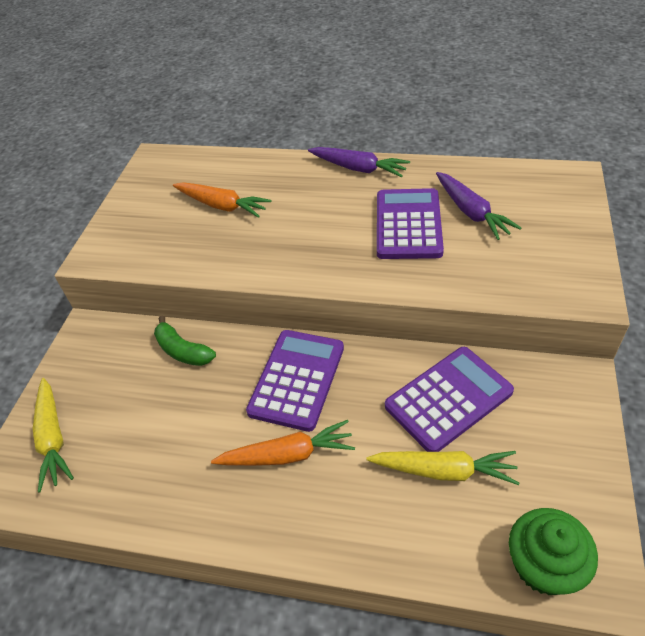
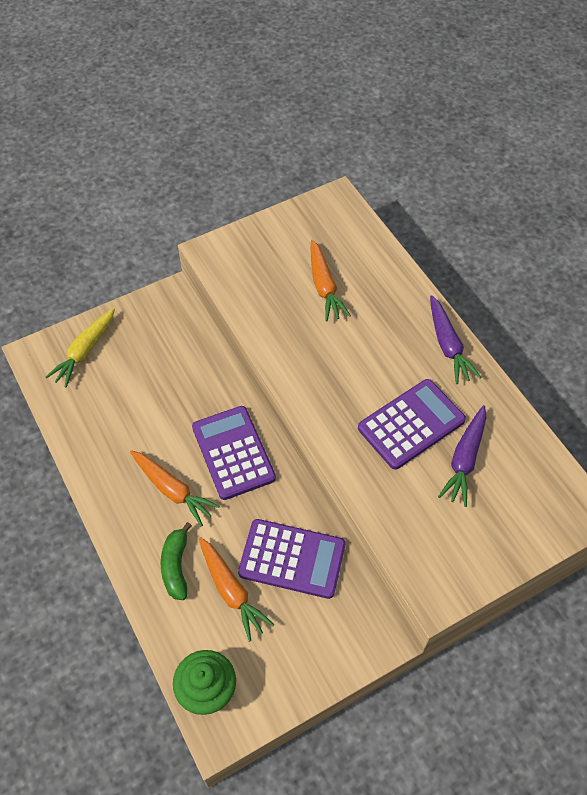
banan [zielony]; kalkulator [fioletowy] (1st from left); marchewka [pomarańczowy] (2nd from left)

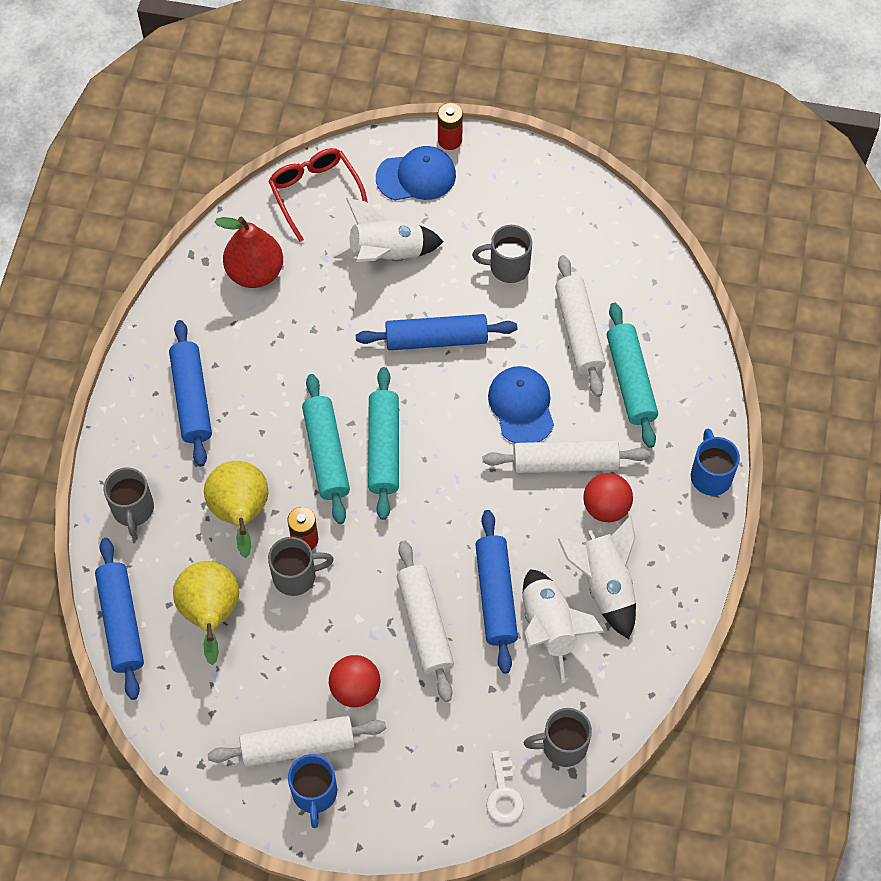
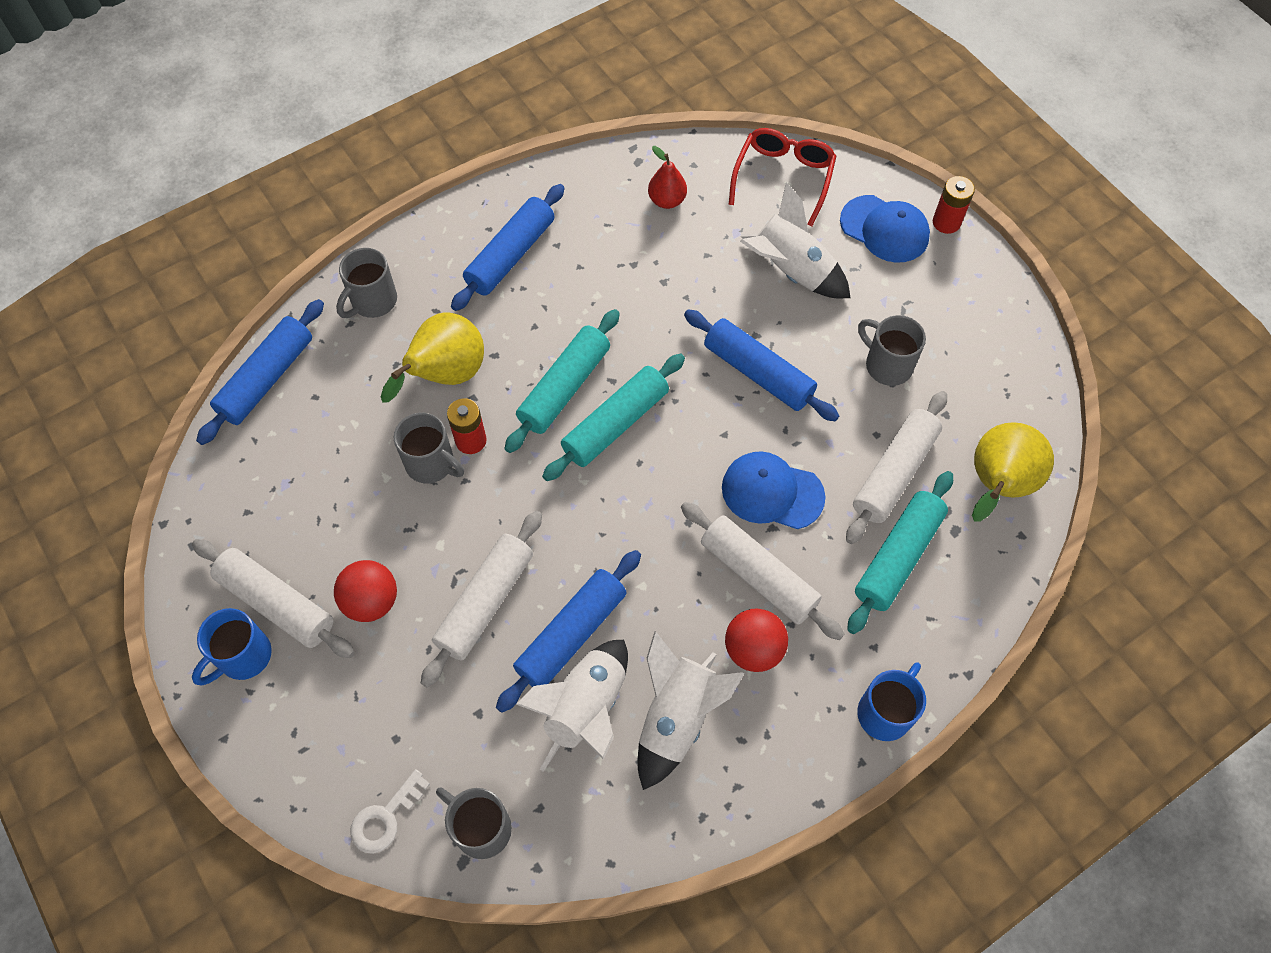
gruszka [czerwony]; czapka [niebieski] (1st from left); gruszka [żółty] (2nd from left)

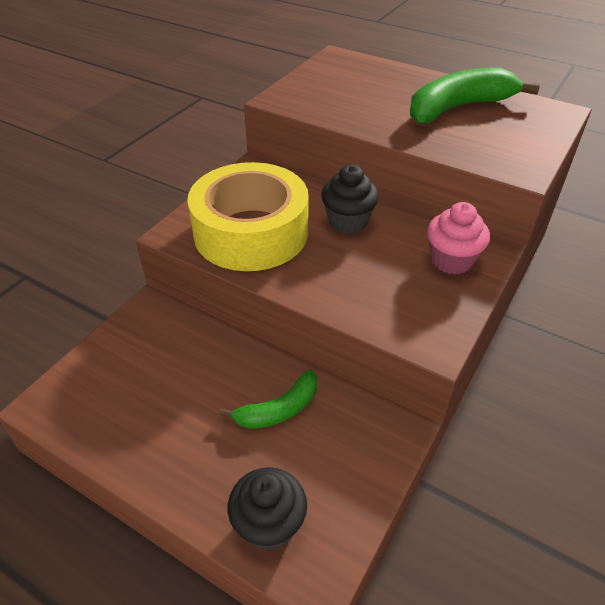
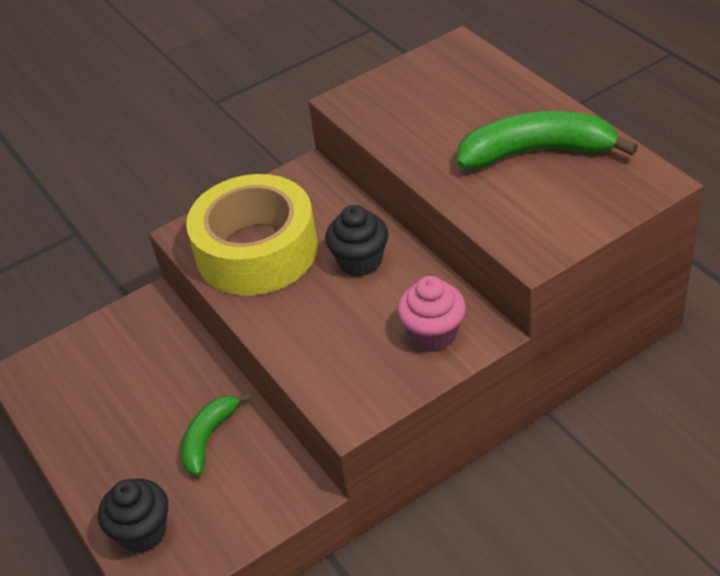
banan [zielony] (1st from left)

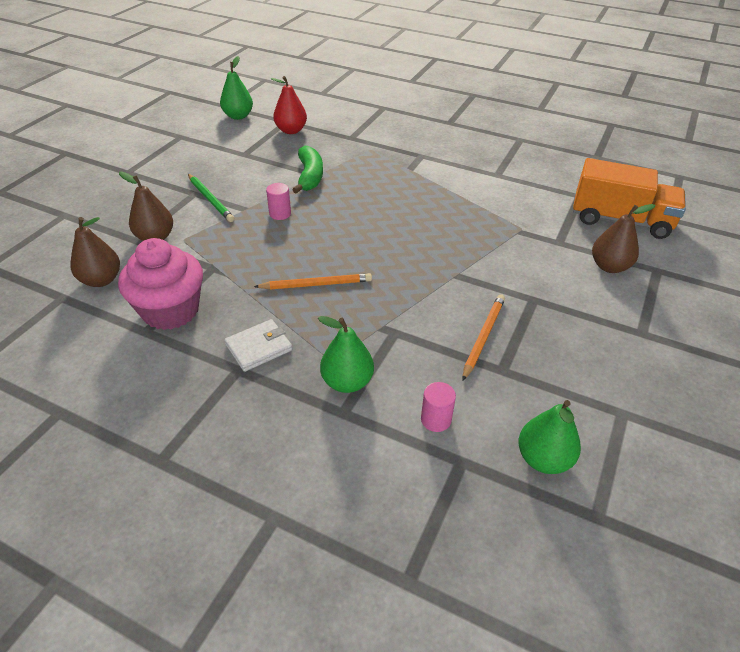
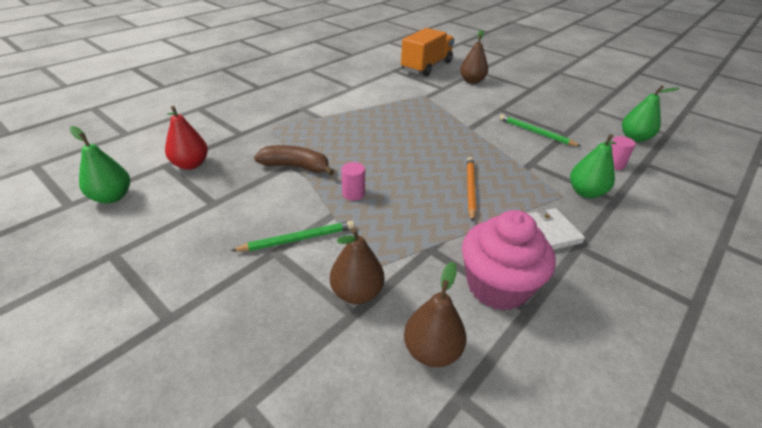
banan [brązowy]; ołówek [zielony] (2nd from left)

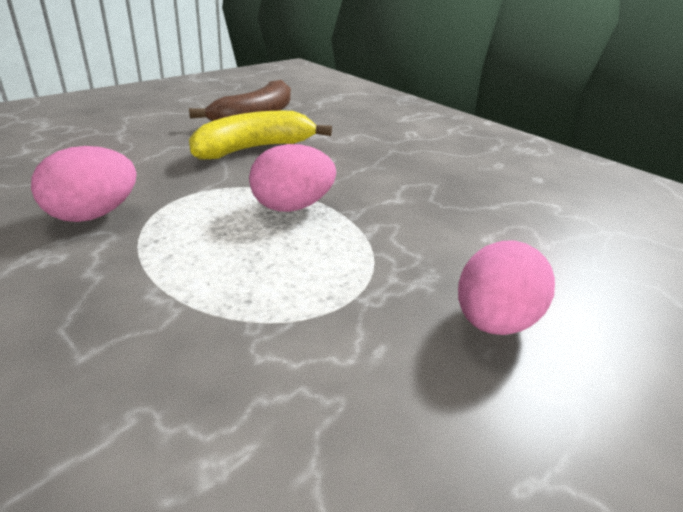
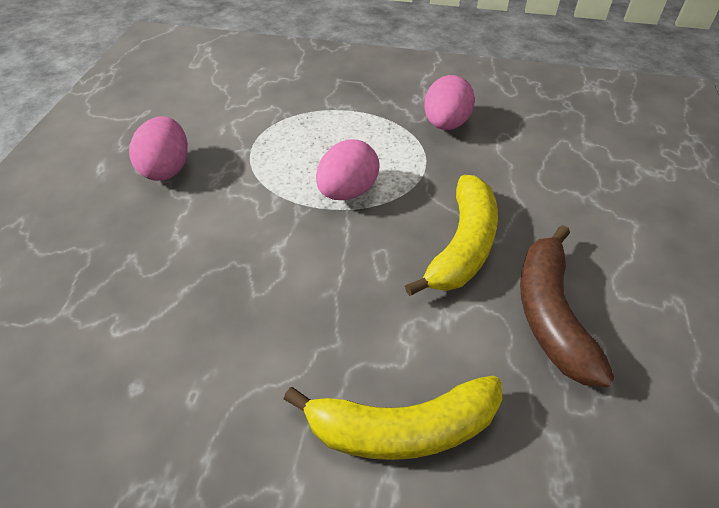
banan [żółty] (1st from left)

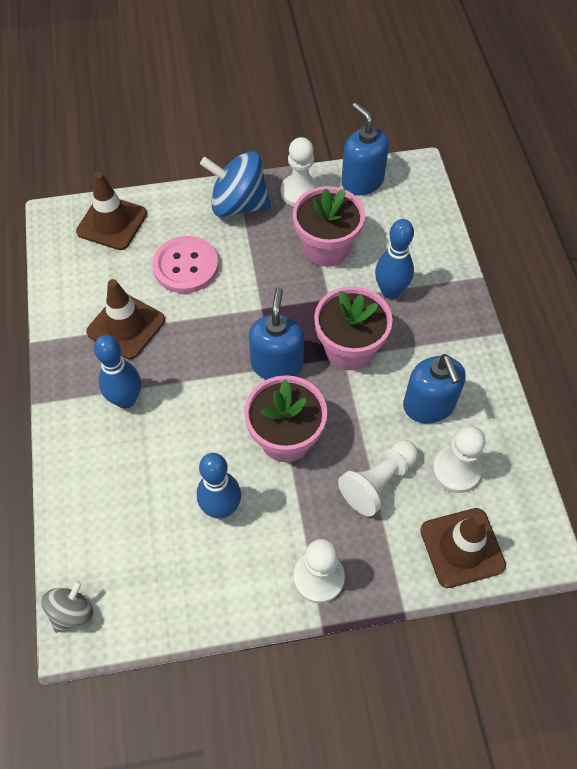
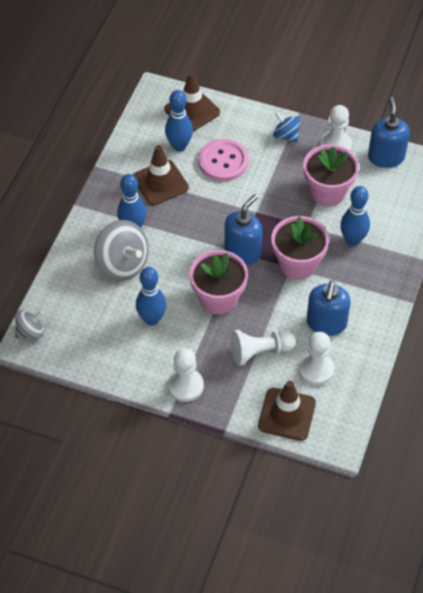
bączek [niebieski]; kręgiel [niebieski] (3rd from left); bączek [szary] (2nd from left)

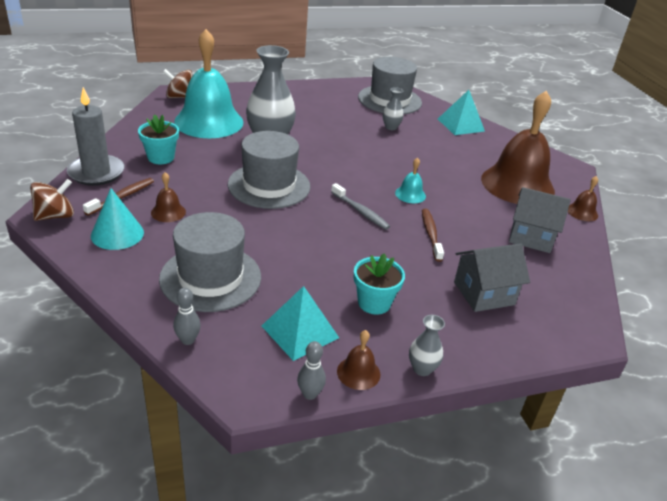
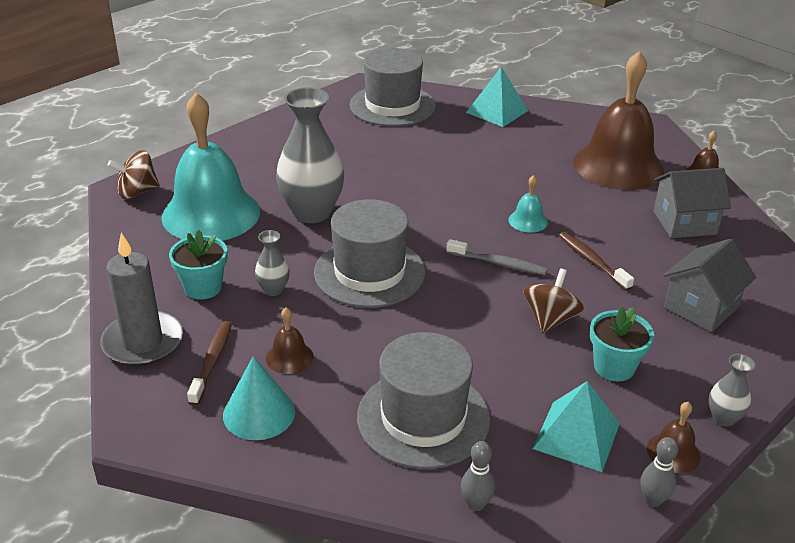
wazon [szary] (1st from left); bączek [brązowy] (2nd from left)

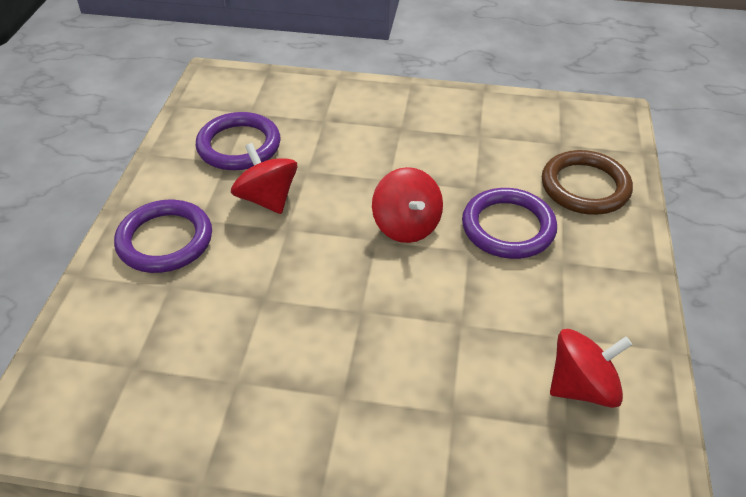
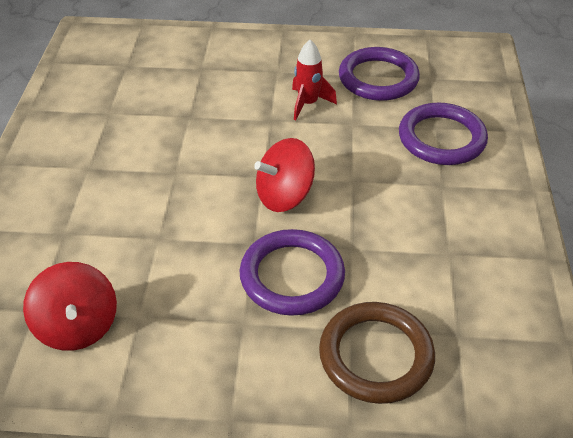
rakieta [czerwony]; pierścień [fioletowy] (3rd from left)

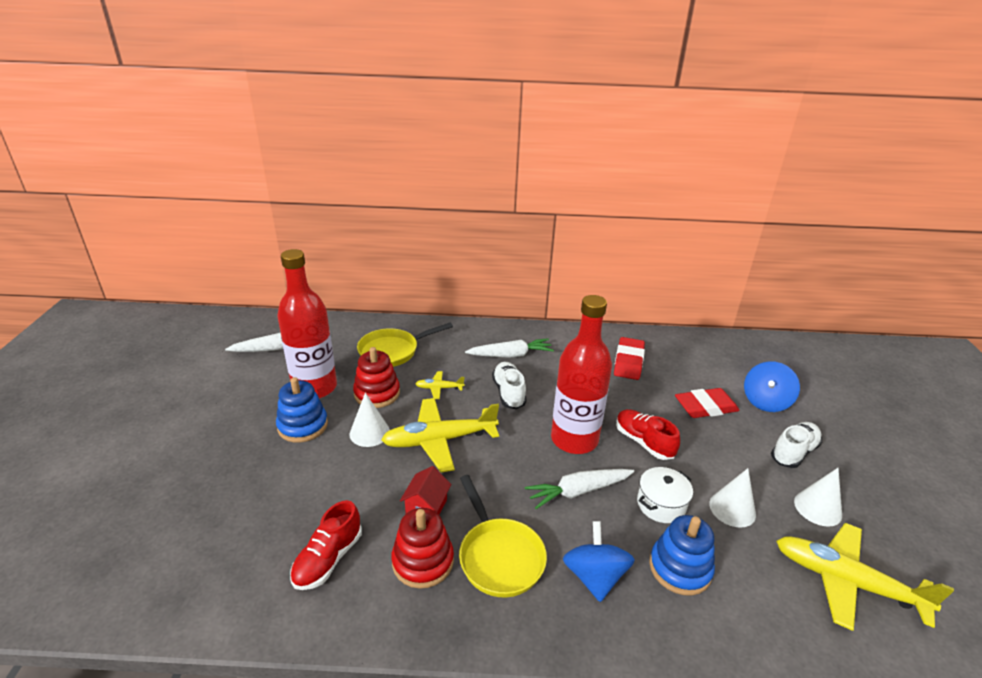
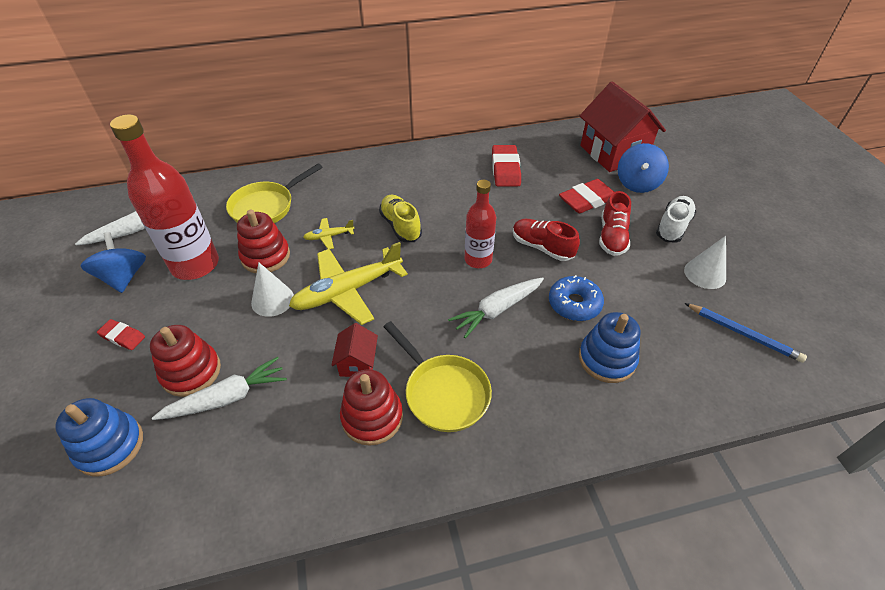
butelka [czerwony] (2nd from left); marchewka [biały] (2nd from left); but [żółty]; zabawka nakładanka [niebieski] (1st from left); donut [niebieski]; stożek [biały] (2nd from left in the first image); but [czerwony] (2nd from left); bączek [niebieski] (1st from left); ołówek [niebieski]; domek [czerwony] (2nd from left); gumka do mazania [czerwony] (1st from left); zabawka nakładanka [czerwony] (1st from left)

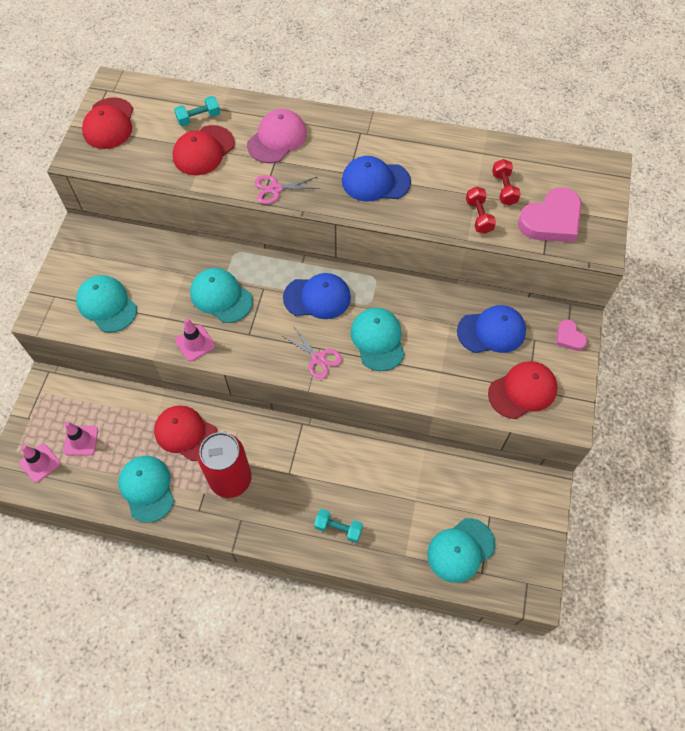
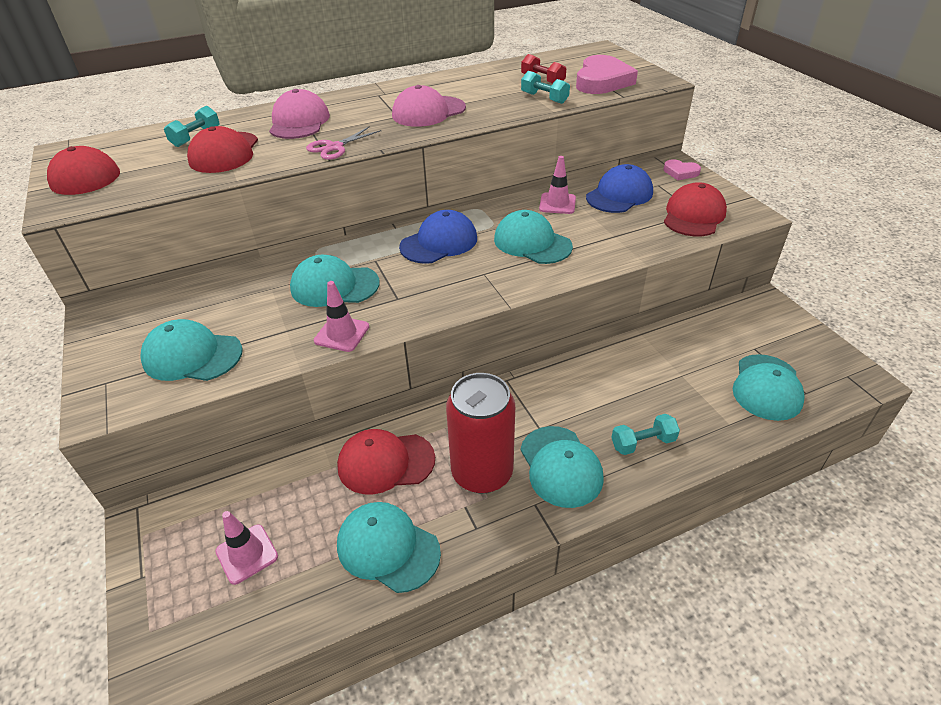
czapka [różowy] (2nd from left); hantel [turkusowy] (2nd from left); nożyczki [różowy] (2nd from left in the first image); pachołek [różowy] (3rd from left); czapka [turkusowy] (5th from left)

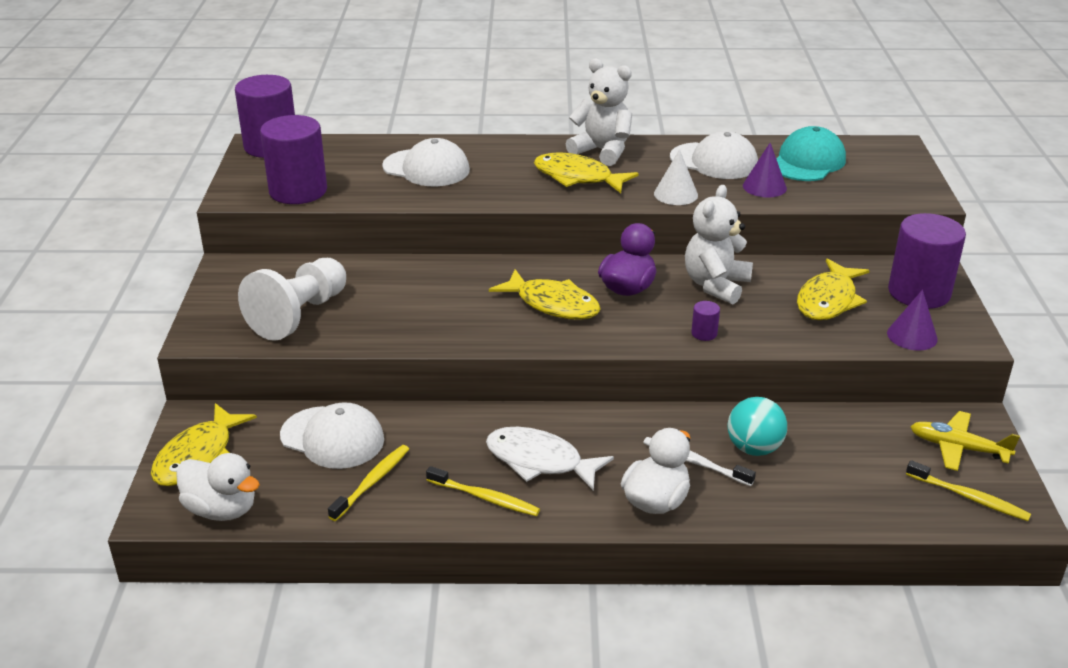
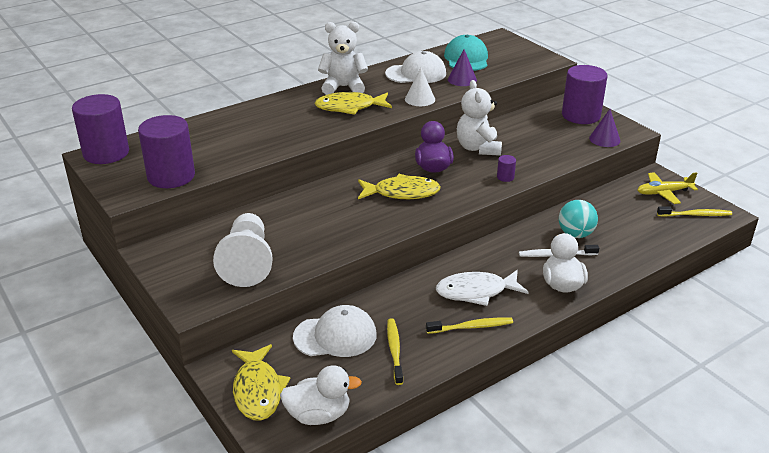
czapka [biały] (2nd from left in the first image); ryba [żółty] (4th from left in the first image)

